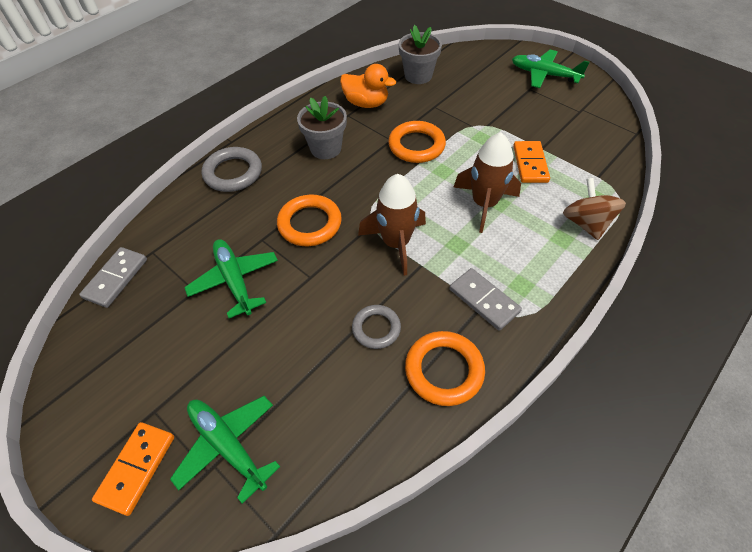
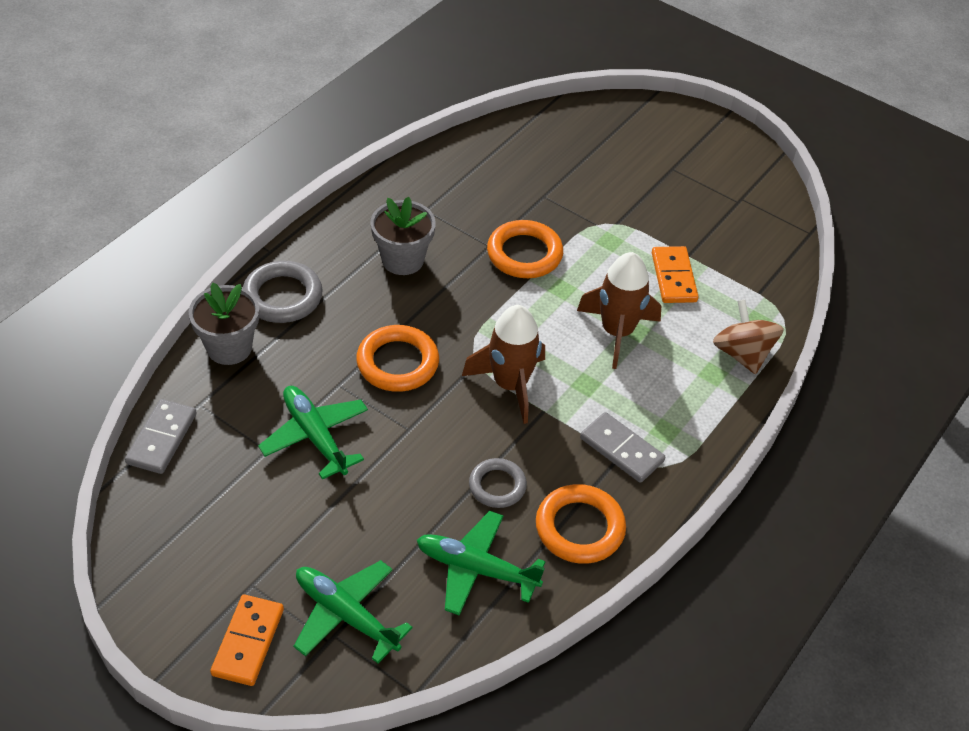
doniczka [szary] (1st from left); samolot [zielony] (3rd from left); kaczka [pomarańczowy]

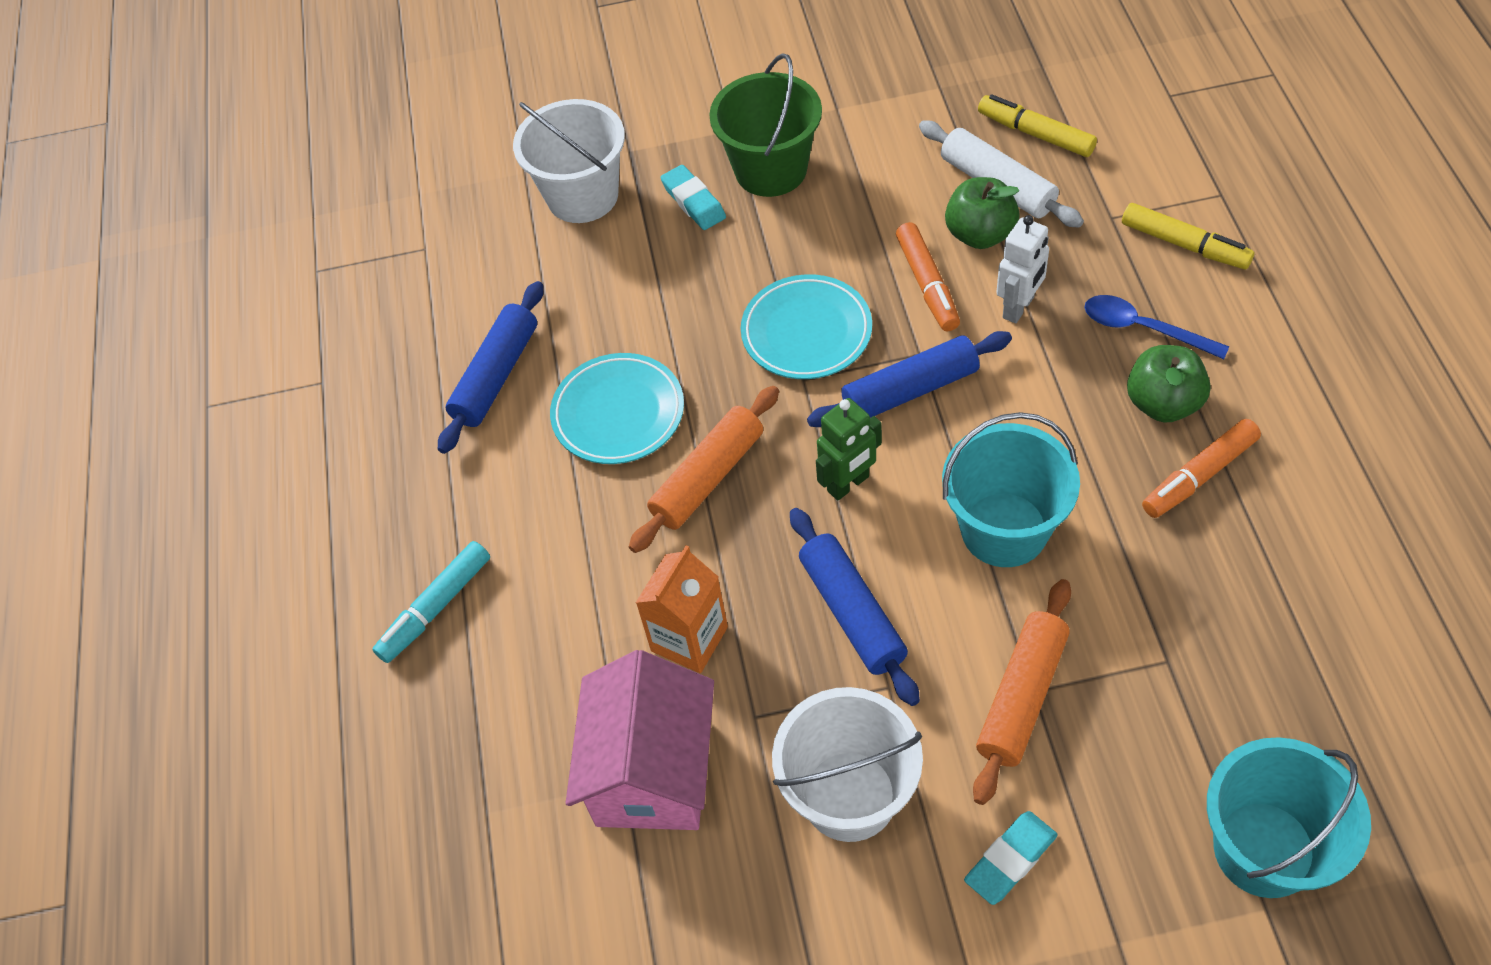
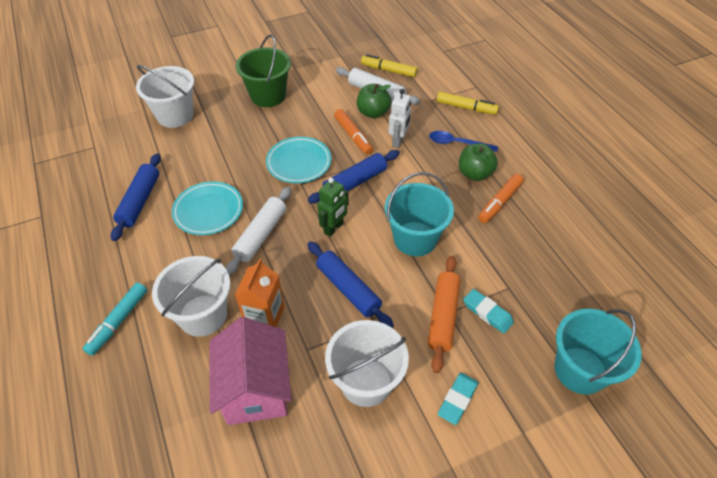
gumka do mazania [turkusowy] (2nd from left); wałek do ciasta [biały] (1st from left); wiadro [biały] (2nd from left)

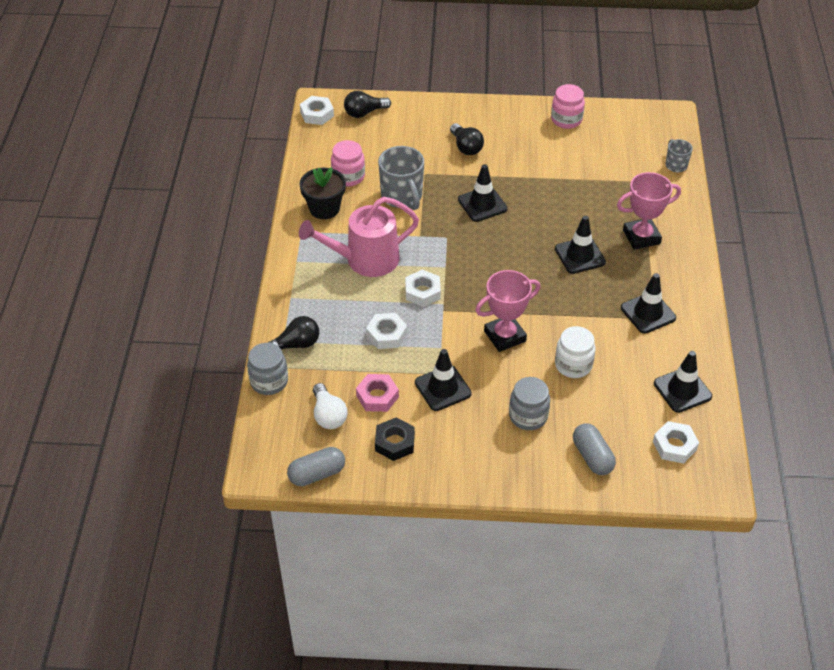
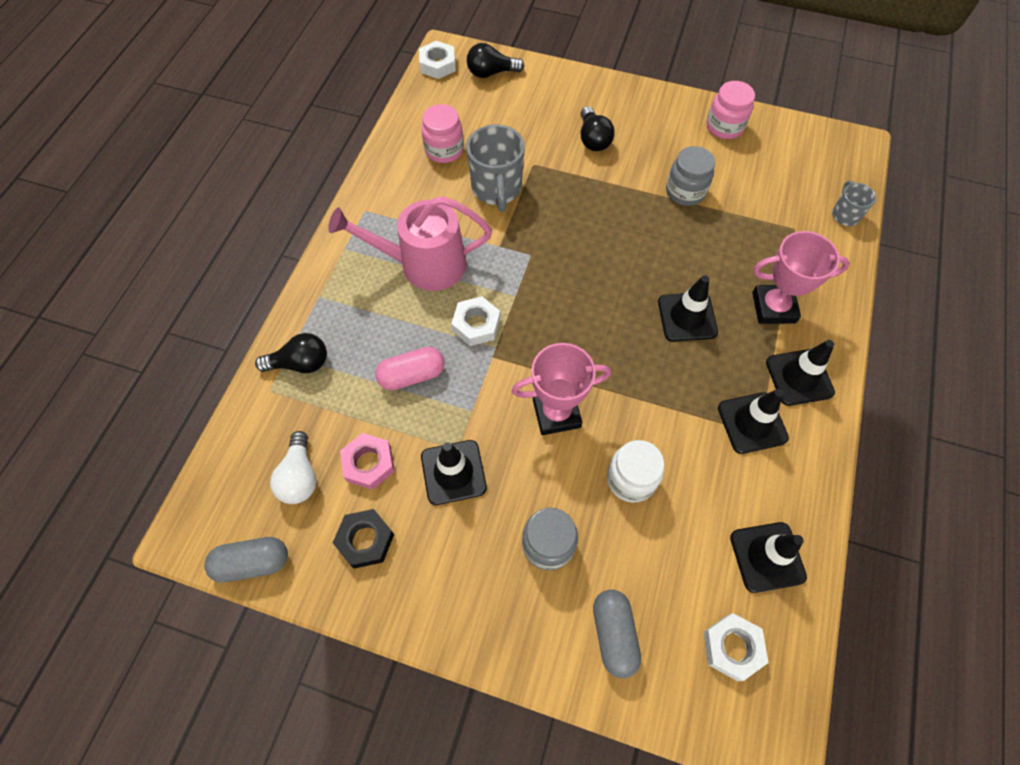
pachołek [czarny] (5th from left); doniczka [czarny]; kapsułka [różowy]; słoik [szary] (2nd from left)

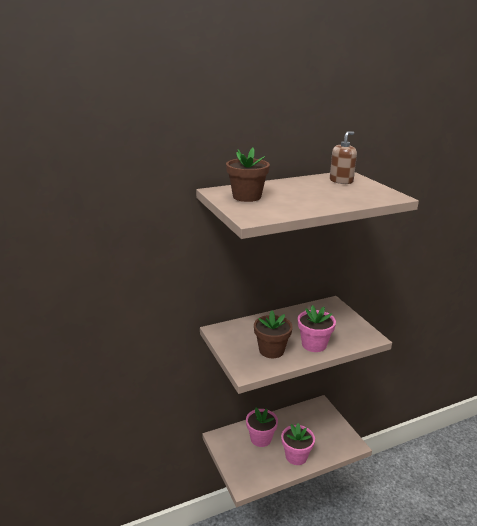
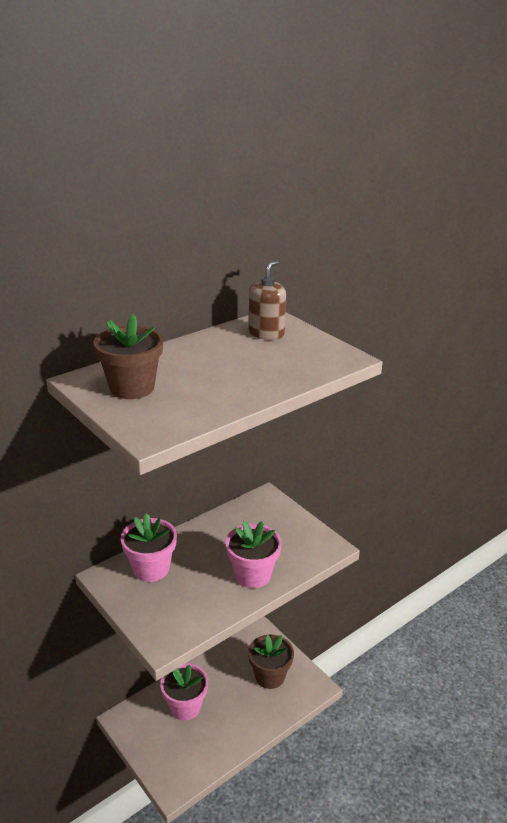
doniczka [brązowy] (2nd from left); doniczka [różowy] (1st from left)

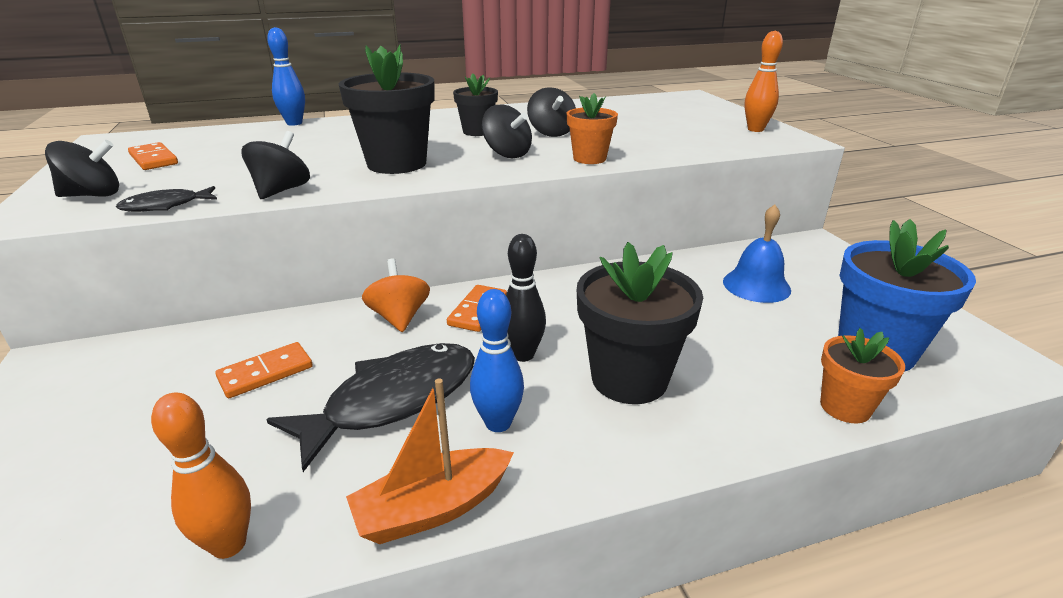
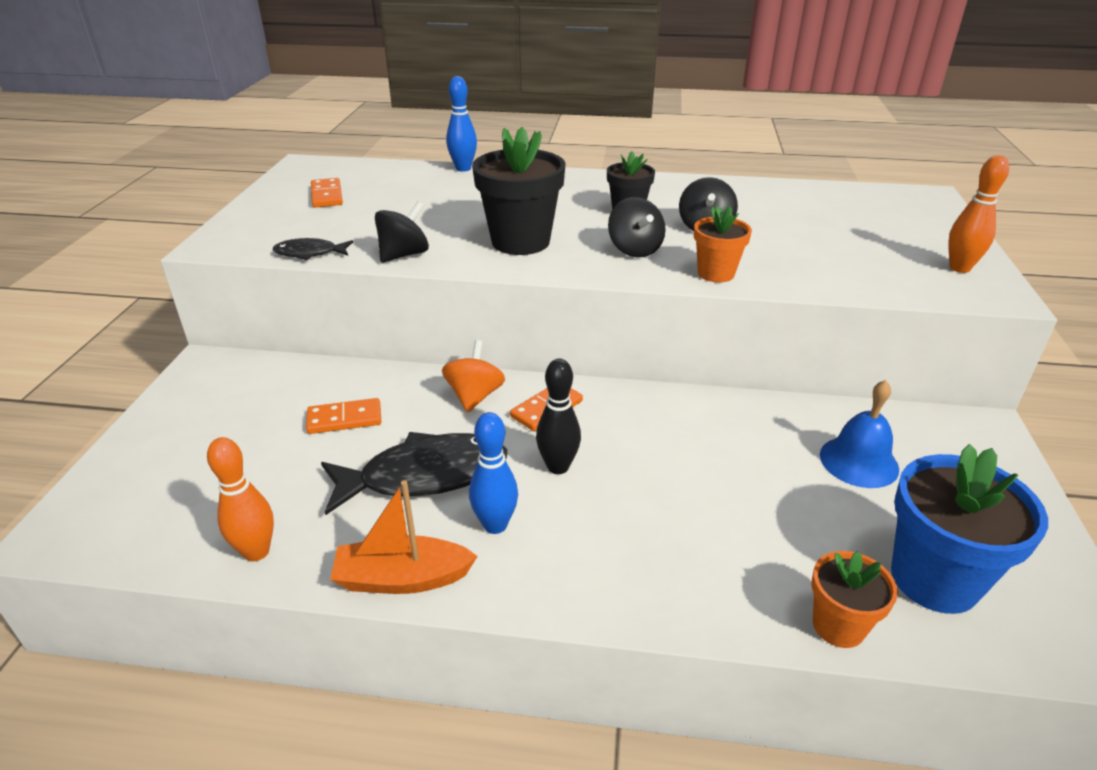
bączek [czarny] (1st from left in the first image); doniczka [czarny] (3rd from left in the first image)

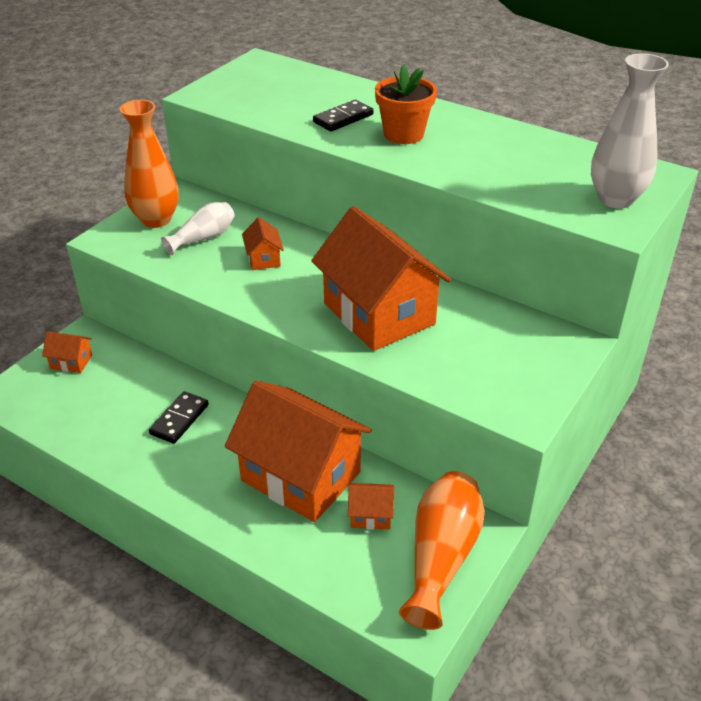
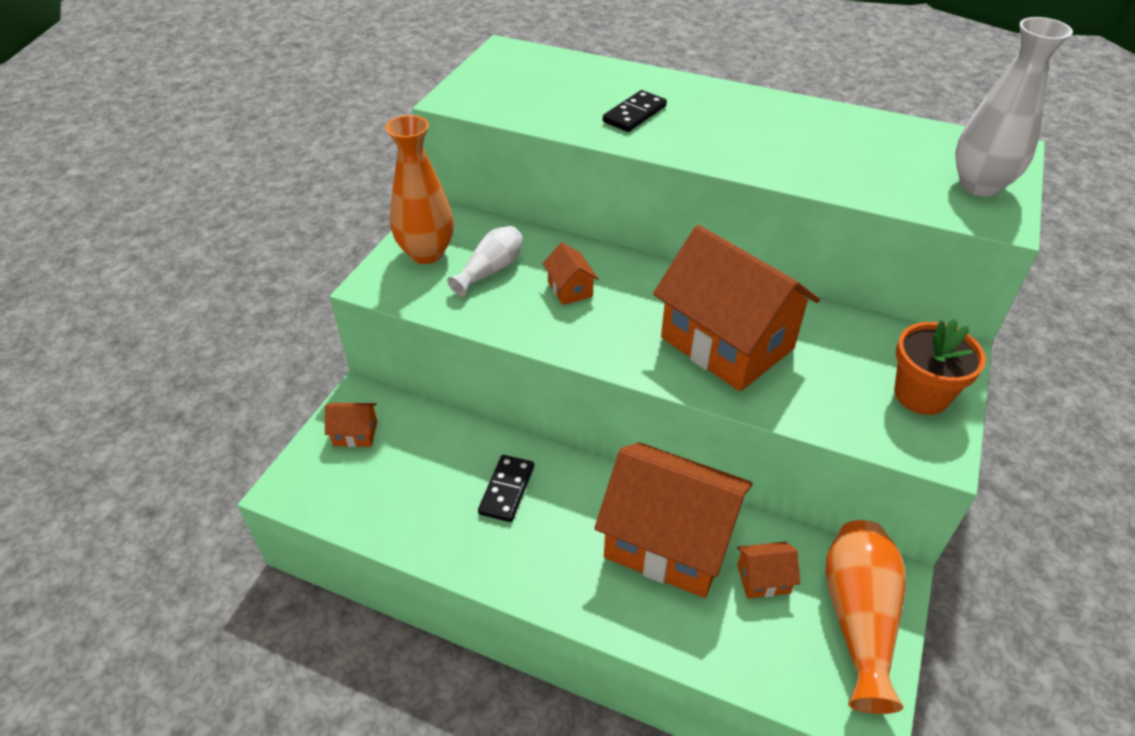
doniczka [pomarańczowy]

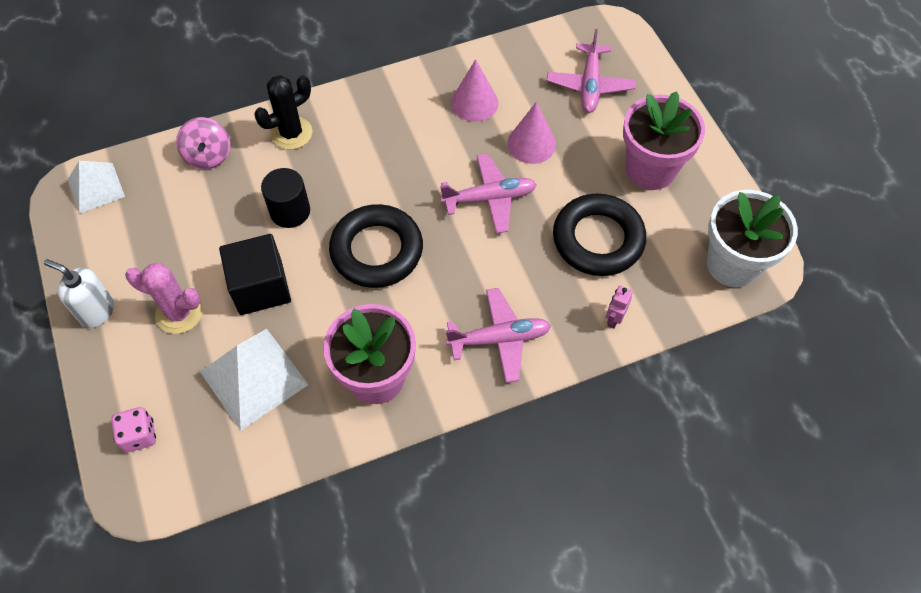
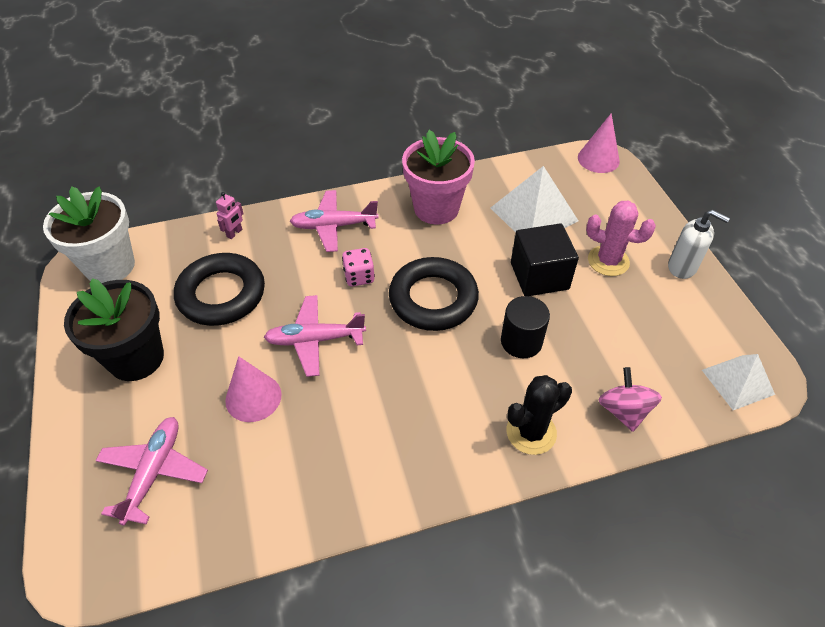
stożek [różowy] (2nd from left); doniczka [czarny]; kostka do gry [różowy]

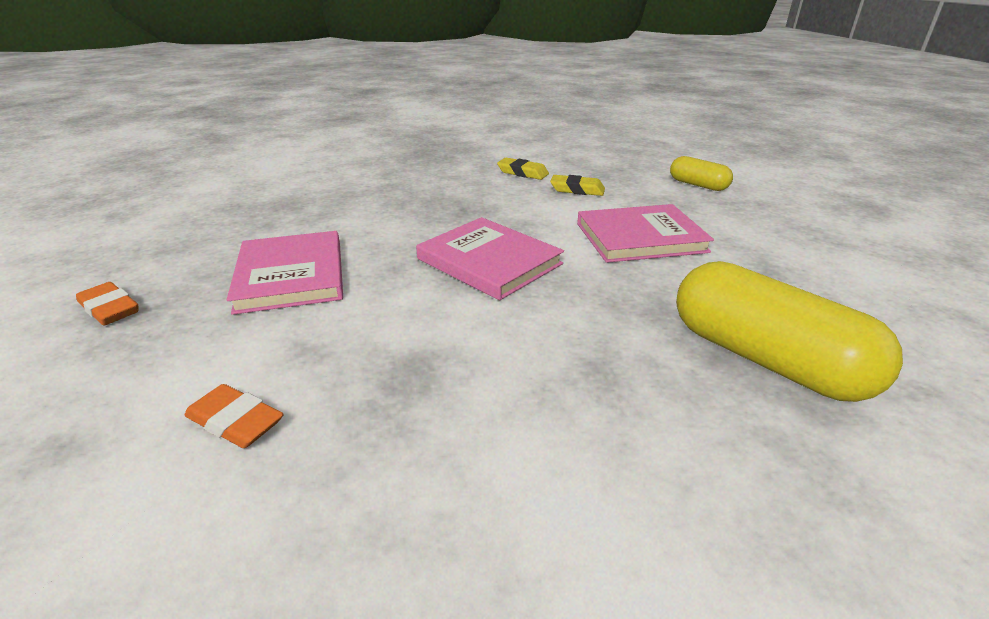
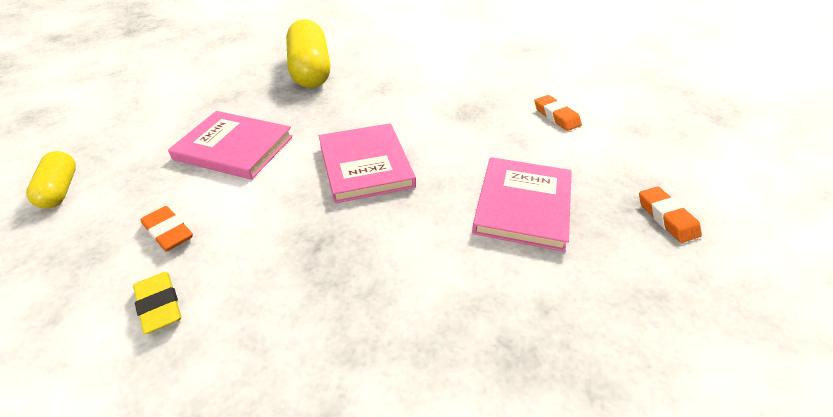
gumka do mazania [pomarańczowy] (1st from left)

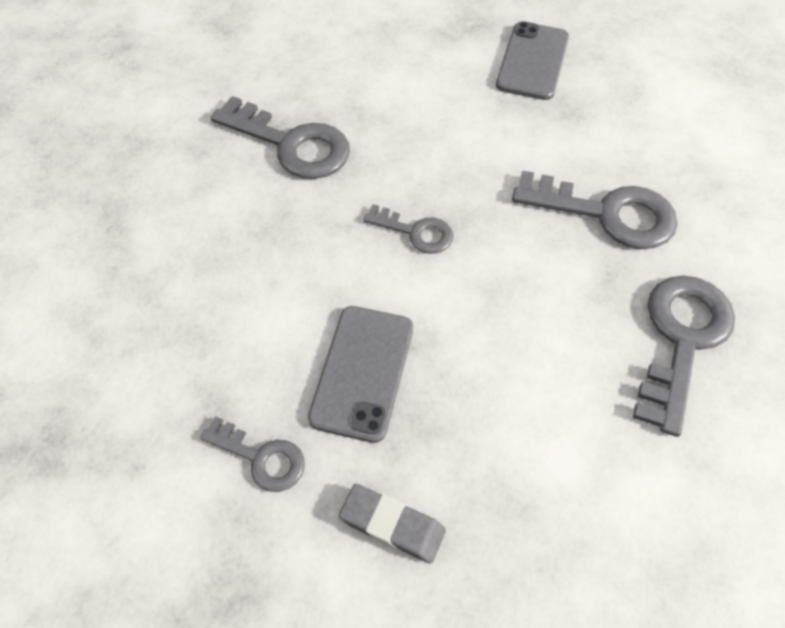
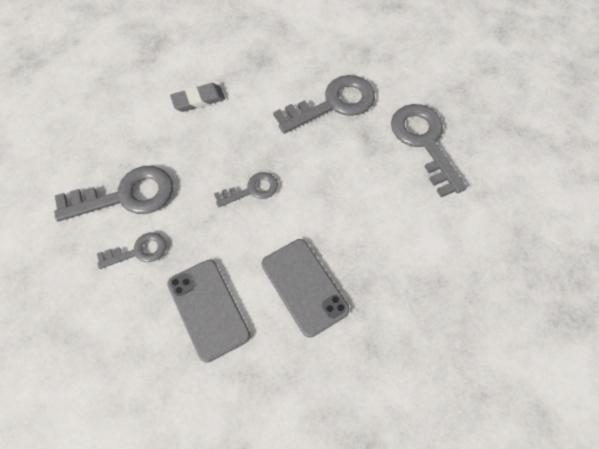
telefon [szary] (1st from left); klucz [szary] (2nd from left); gumka do mazania [szary]

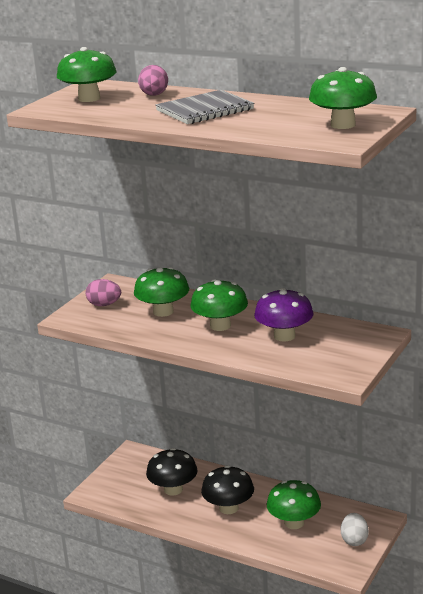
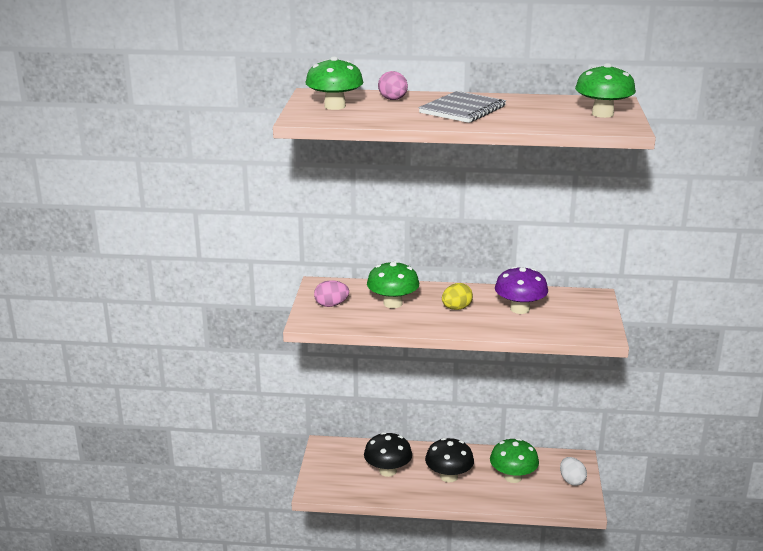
jajko [żółty]

